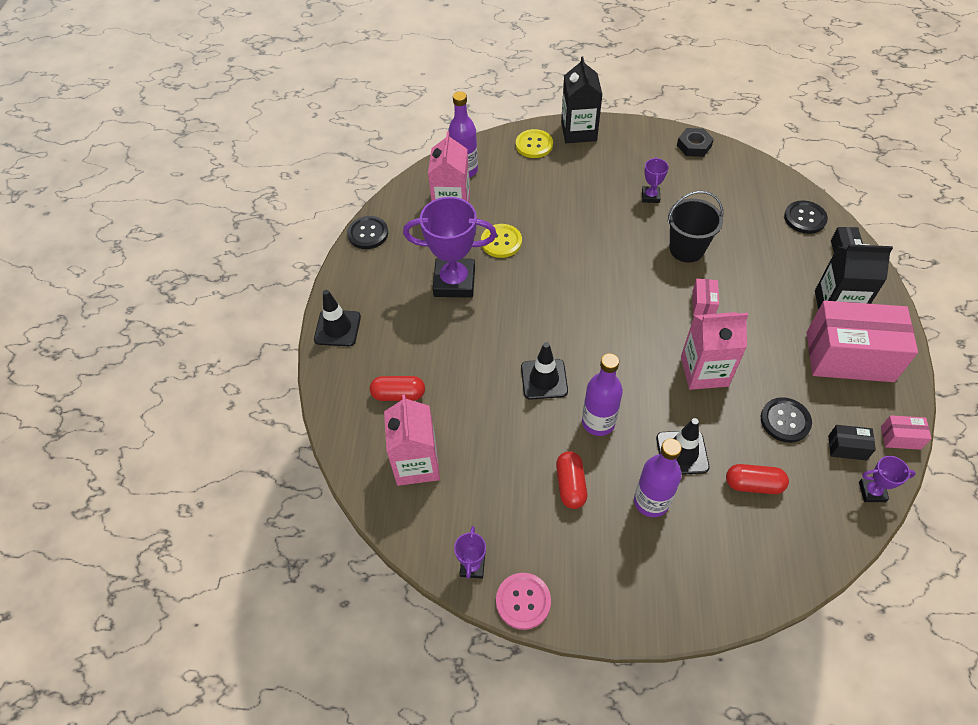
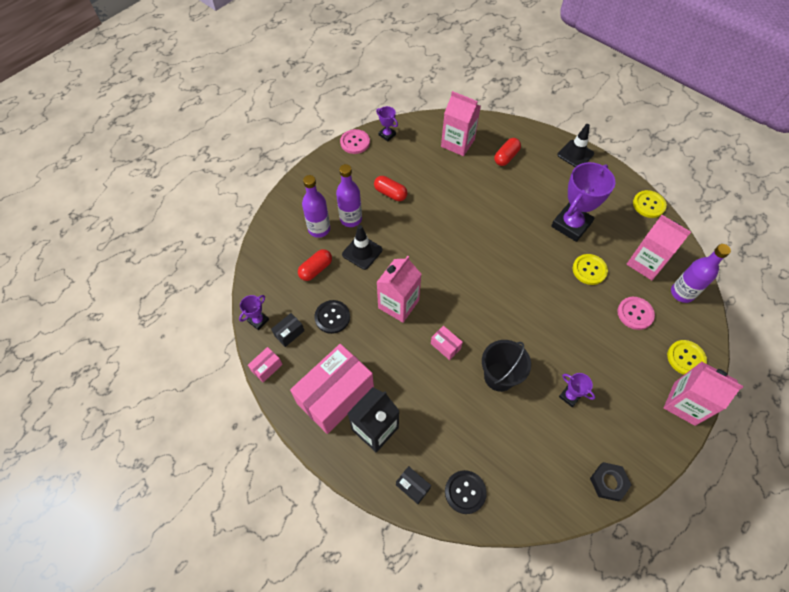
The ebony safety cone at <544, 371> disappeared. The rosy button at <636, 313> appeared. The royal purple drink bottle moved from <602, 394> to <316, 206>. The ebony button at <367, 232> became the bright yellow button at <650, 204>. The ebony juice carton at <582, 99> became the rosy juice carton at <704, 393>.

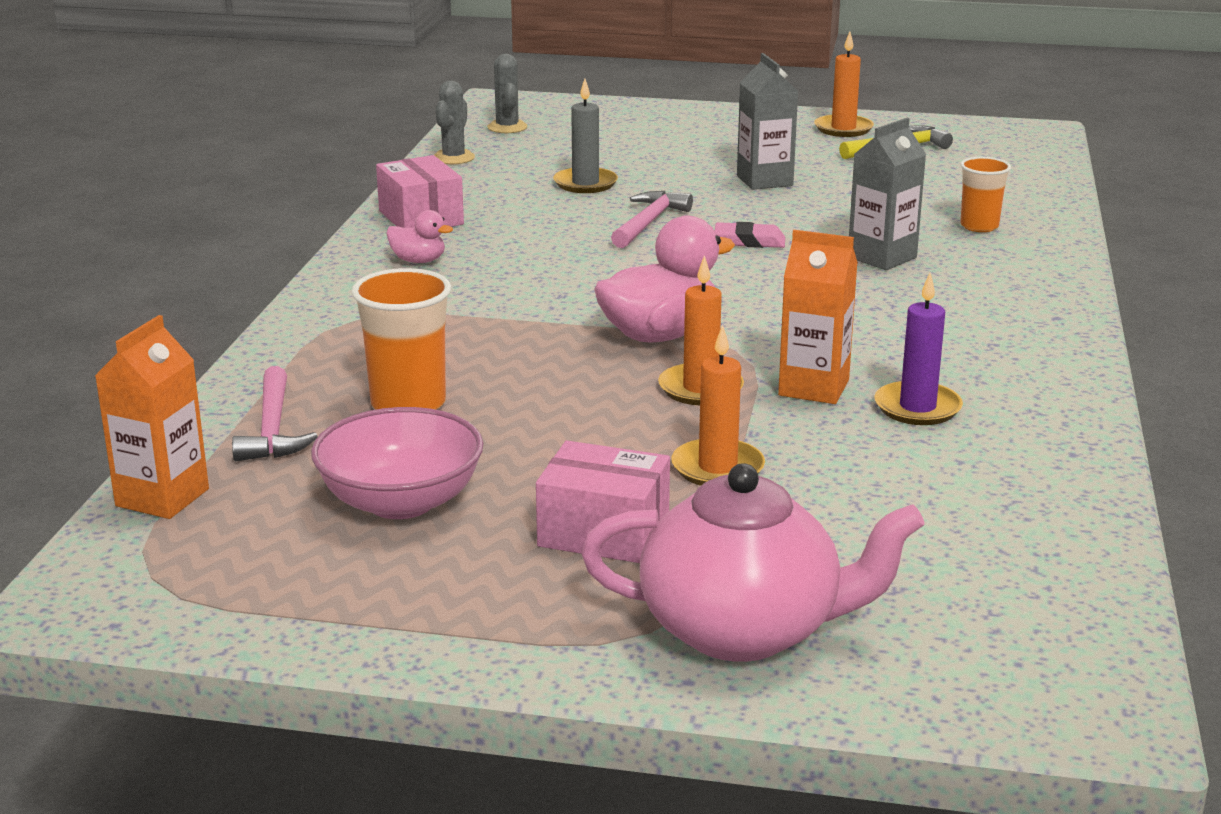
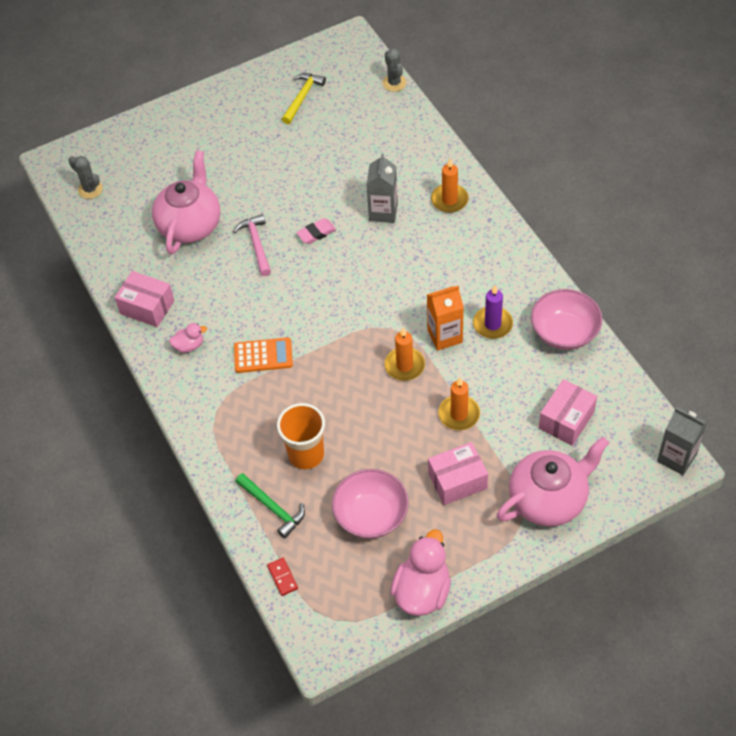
The orange tumbler at <985, 194> disappeared. The orange adding machine at <263, 355> appeared. The rosy serving bowl at <567, 319> appeared. The rosy box at <568, 412> appeared. The grey cactus moved from <454, 122> to <394, 70>. The rosy toy duck moved from <664, 279> to <421, 573>. The grey juice carton moved from <767, 121> to <682, 441>. The orange pillar candle moved from <844, 84> to <450, 185>. The orange juice carton at <152, 417> was replaced by the crimson domino piece at <282, 577>. The grey pillar candle at <585, 136> was replaced by the rosy china teapot at <186, 202>. The rosy carpenter's hammer at <275, 413> became the leaf-green carpenter's hammer at <270, 505>.

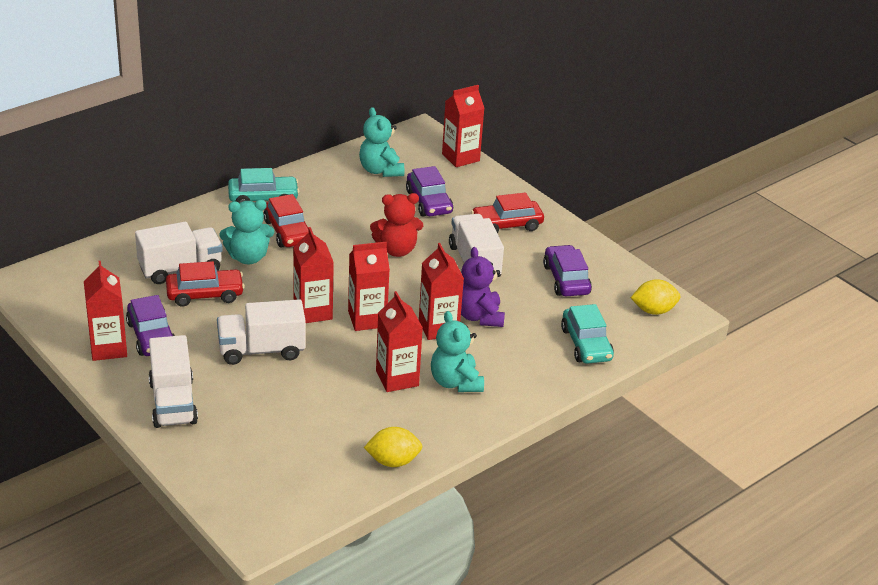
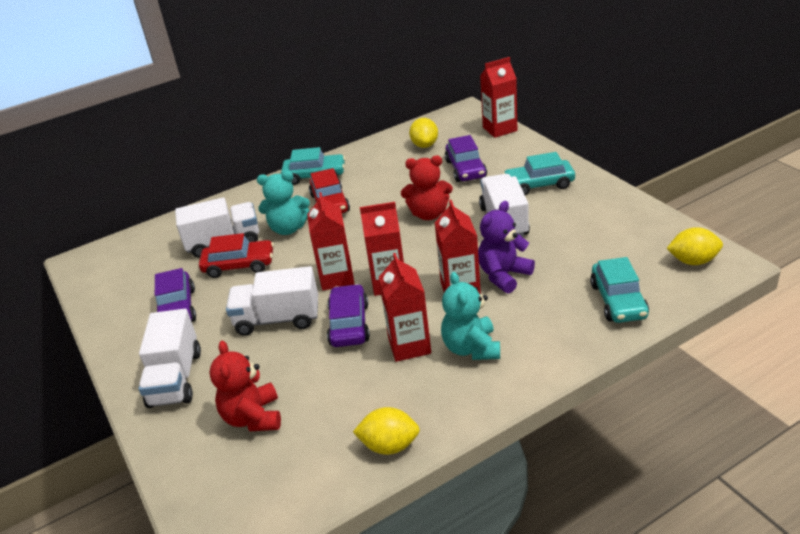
The crimson juice carton at <105, 311> disappeared. The crimson teddy bear at <245, 386> appeared. The royal purple toy car moved from <567, 270> to <348, 315>. The aqua teddy bear at <381, 142> was replaced by the bright yellow toy lemon at <423, 133>. The crimson toy car at <507, 212> became the aqua toy car at <539, 173>. The royal purple teddy bear at <483, 287> turned 45 degrees clockwise.

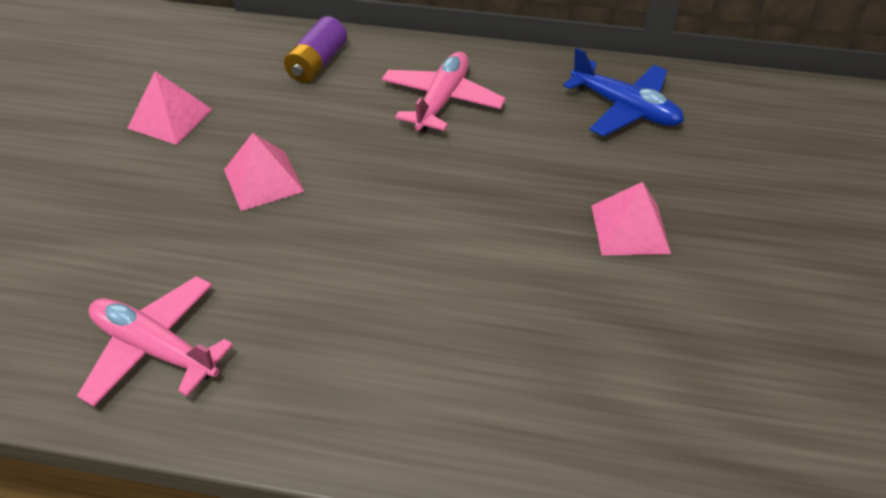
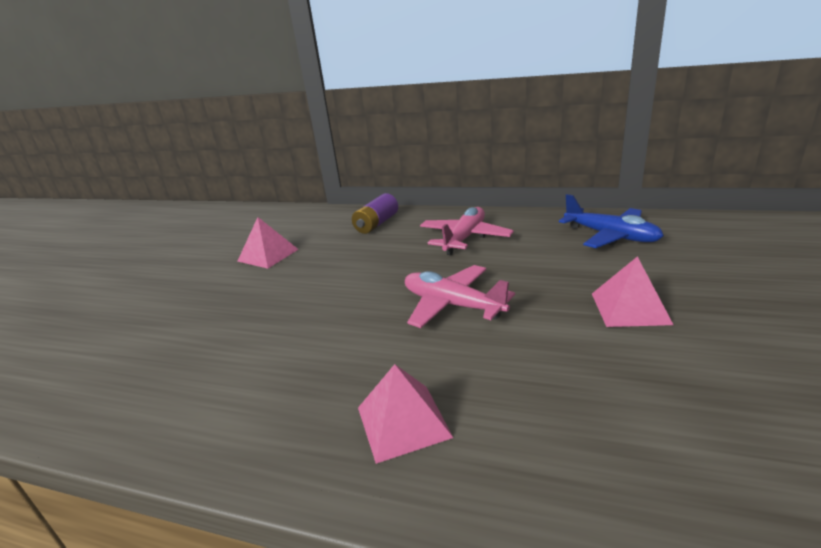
The rosy aeroplane moved from <155, 341> to <460, 296>. The rosy solid pyramid moved from <264, 172> to <405, 414>.

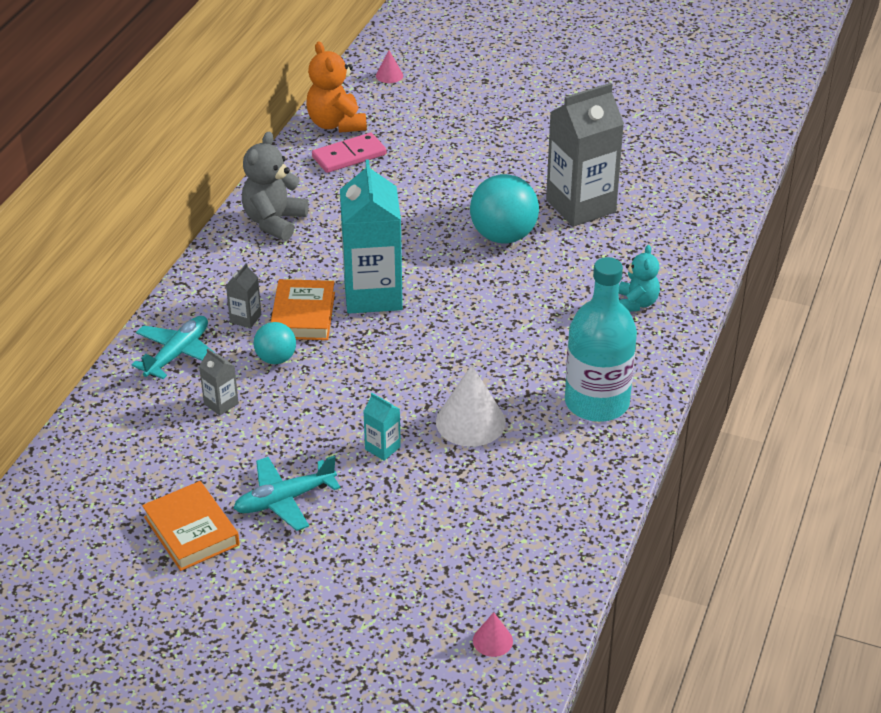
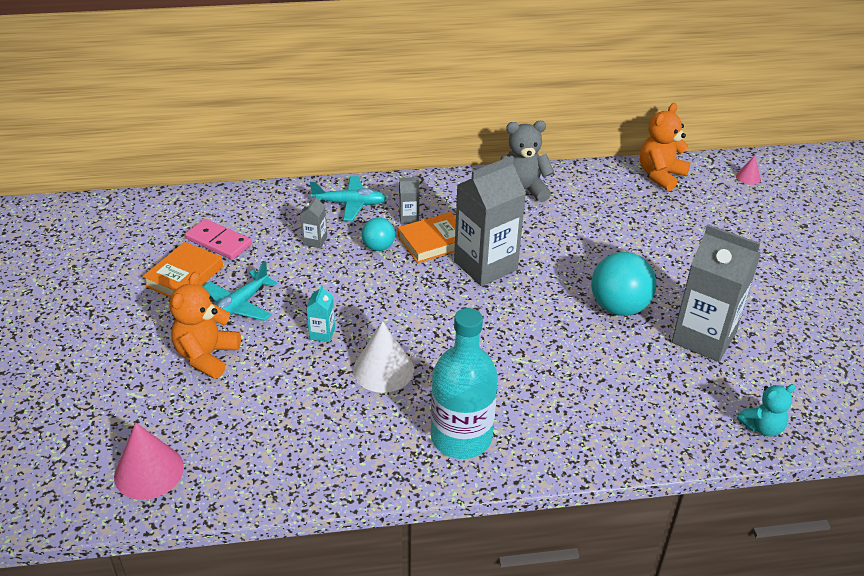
The orange teddy bear at <205, 325> appeared. The rosy domino piece moved from <349, 153> to <218, 239>. The aqua teddy bear moved from <639, 278> to <766, 410>. The aqua juice carton at <371, 236> became the grey juice carton at <490, 221>. The aqua aeroplane at <287, 493> turned 90 degrees counterclockwise. The rosy cone at <493, 634> changed to 1.98 times the size.

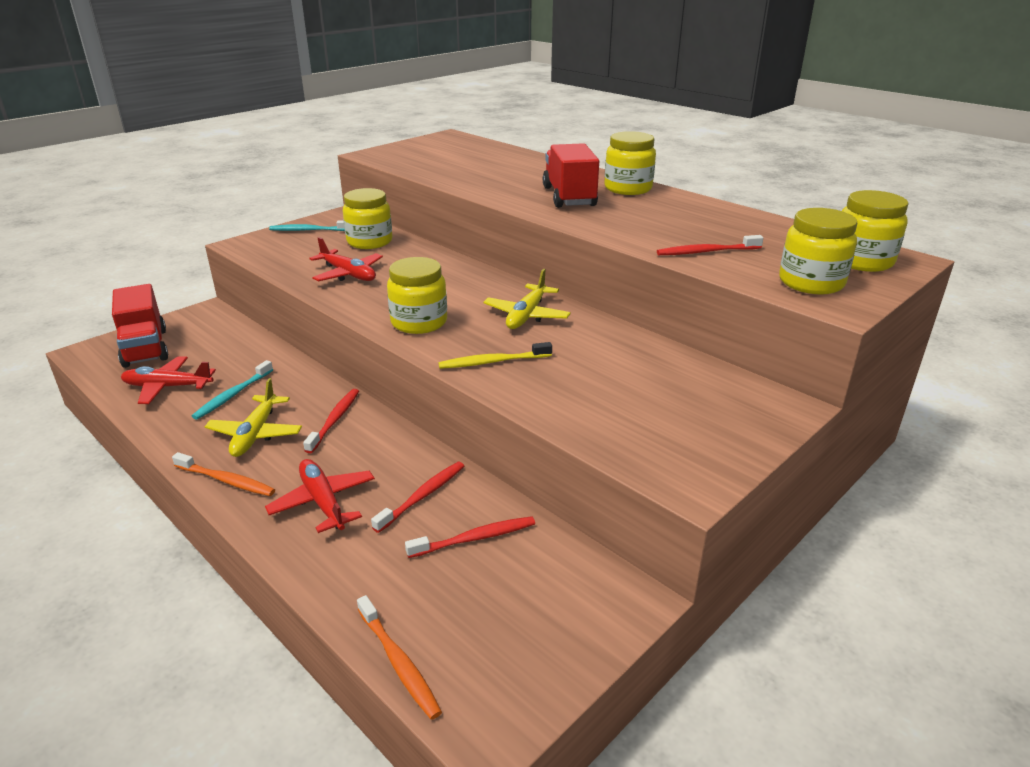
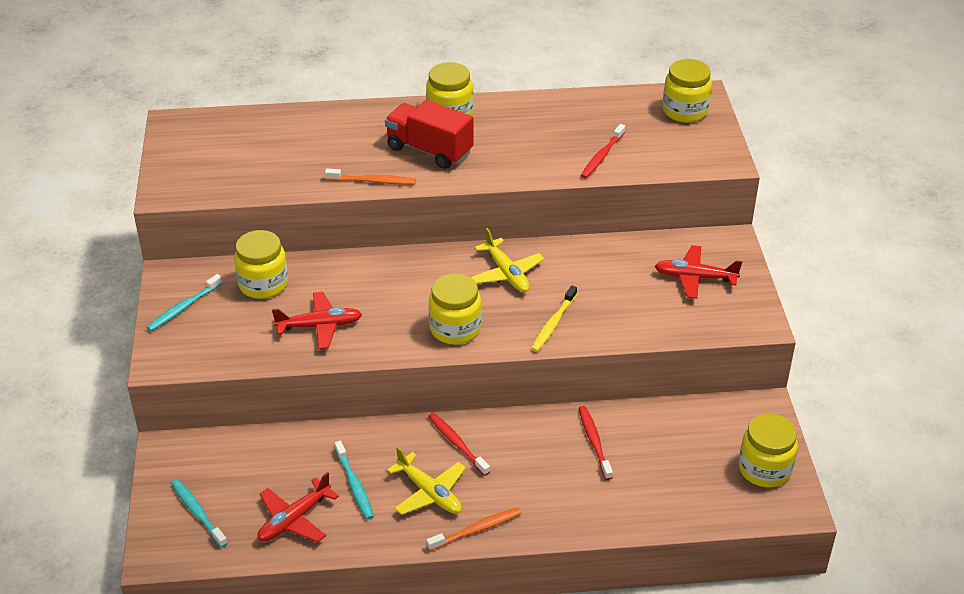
The crimson toothbrush at <470, 537> disappeared. The crimson aeroplane moved from <320, 496> to <698, 272>. The orange toothbrush moved from <399, 657> to <370, 176>. The bright yellow jar moved from <818, 251> to <768, 451>. The crimson toy truck at <140, 326> was replaced by the aqua toothbrush at <199, 513>.

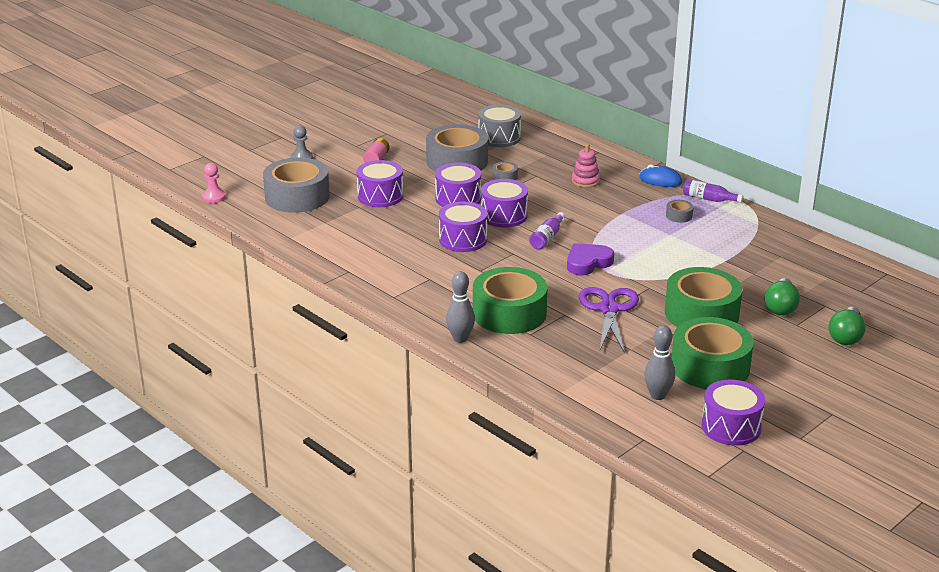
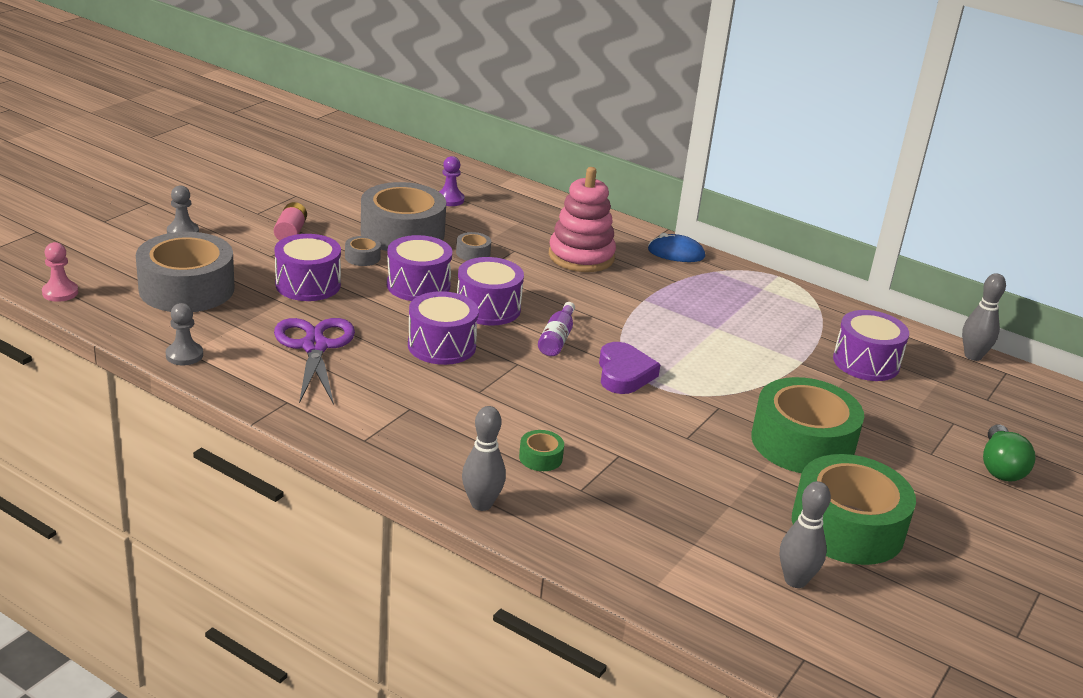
The royal purple drink bottle at <713, 191> disappeared. The leaf-green lightbulb at <782, 296> disappeared. The grey game pawn at <184, 334> appeared. The grey tenpin at <984, 317> appeared. The royal purple pair of scissors moved from <609, 320> to <314, 361>. The grey tape moved from <680, 211> to <363, 251>. The royal purple drum moved from <733, 413> to <871, 345>. The grey drum at <499, 126> was replaced by the royal purple game pawn at <452, 181>. The royal purple love heart at <590, 259> turned 135 degrees clockwise. The leaf-green tape at <510, 300> changed to 0.40 times the size. The rosy stacking rings at <586, 166> changed to 1.77 times the size.

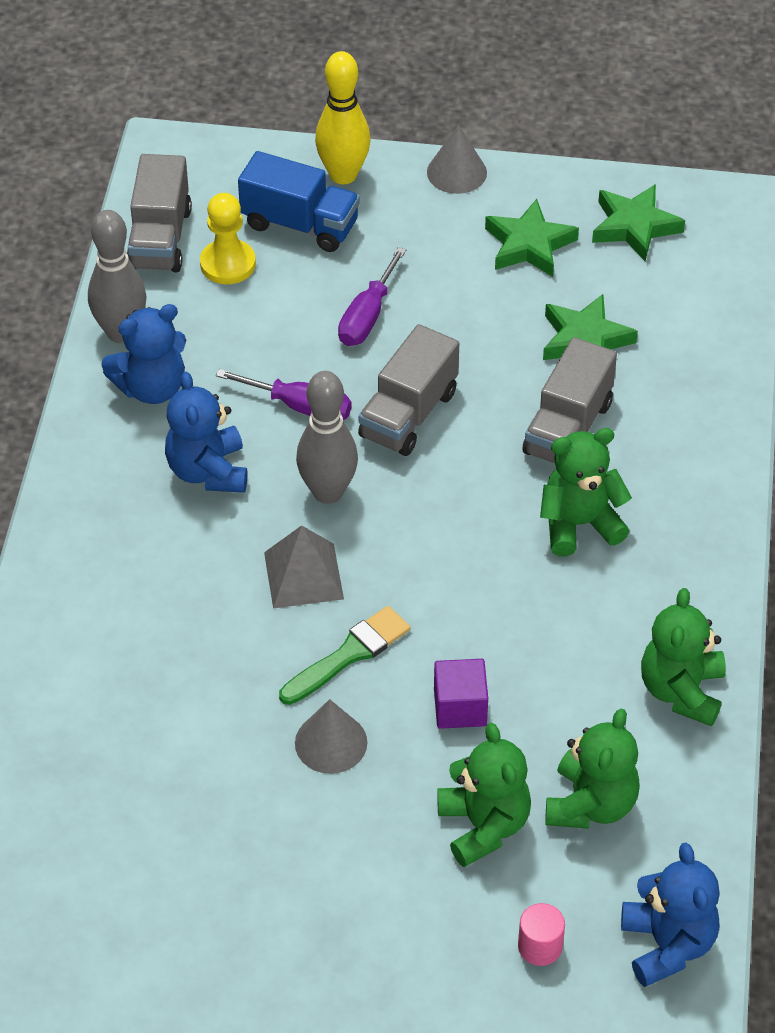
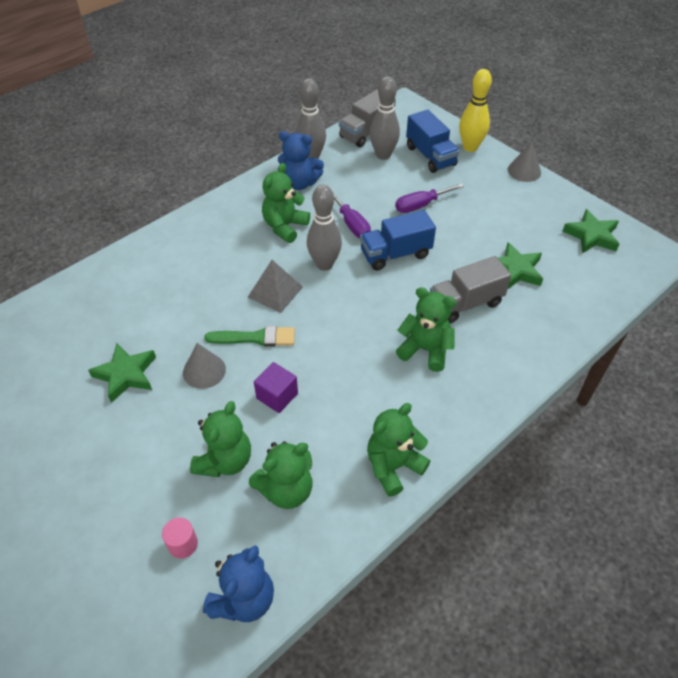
The leaf-green star moved from <532, 238> to <122, 373>. The bright yellow game pawn at <228, 238> was replaced by the grey tenpin at <385, 118>. The royal blue teddy bear at <206, 432> became the leaf-green teddy bear at <286, 203>. The grey toy truck at <408, 390> became the royal blue toy truck at <398, 240>.

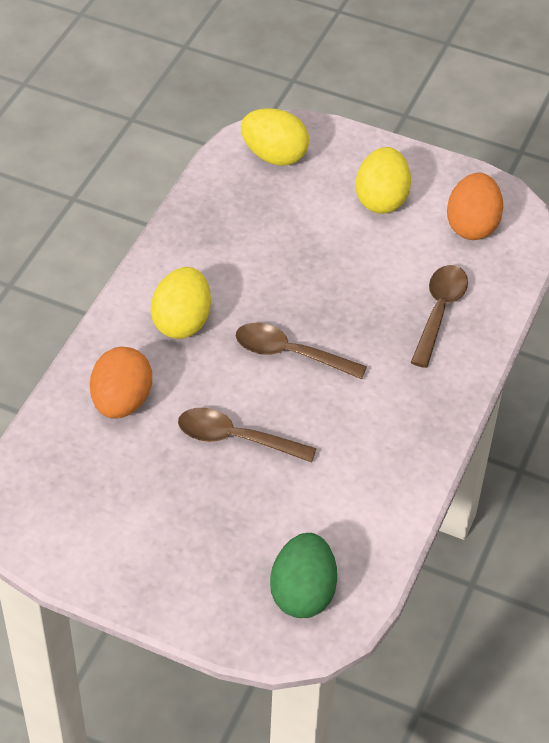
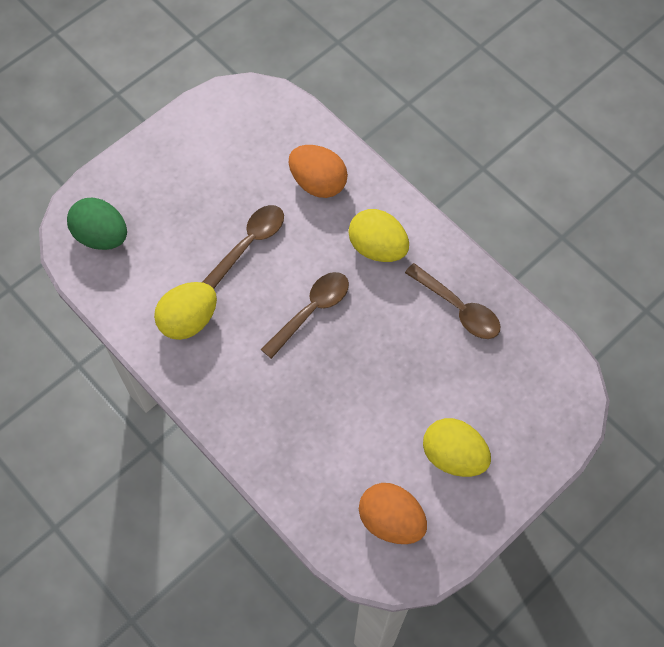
The bright yellow egg moved from <275, 137> to <185, 311>. The brown spoon moved from <439, 316> to <452, 301>.

